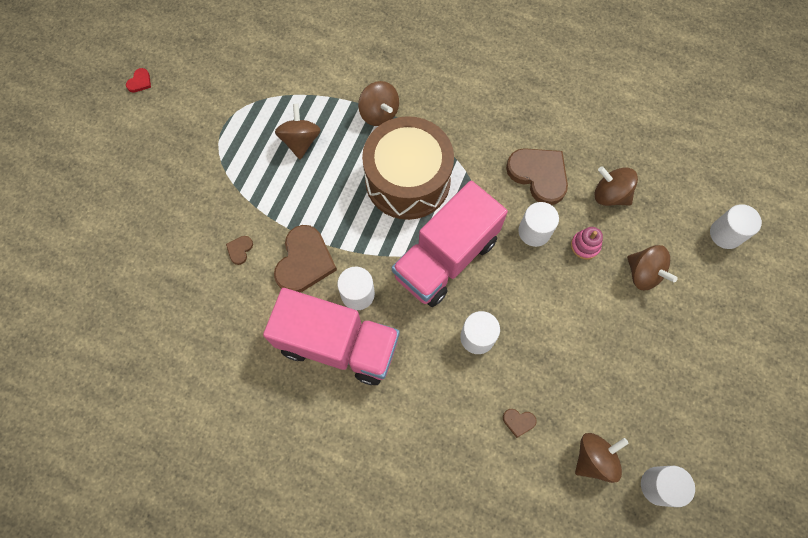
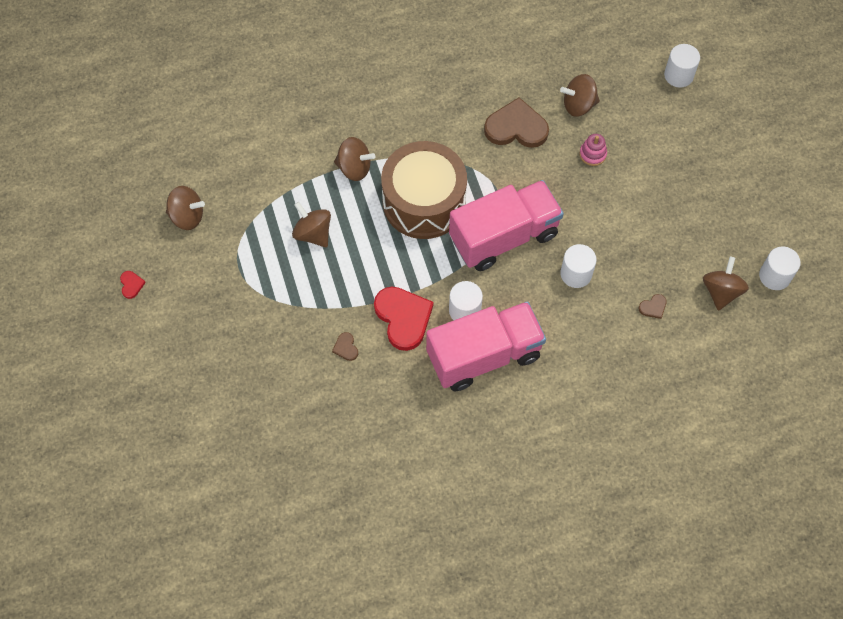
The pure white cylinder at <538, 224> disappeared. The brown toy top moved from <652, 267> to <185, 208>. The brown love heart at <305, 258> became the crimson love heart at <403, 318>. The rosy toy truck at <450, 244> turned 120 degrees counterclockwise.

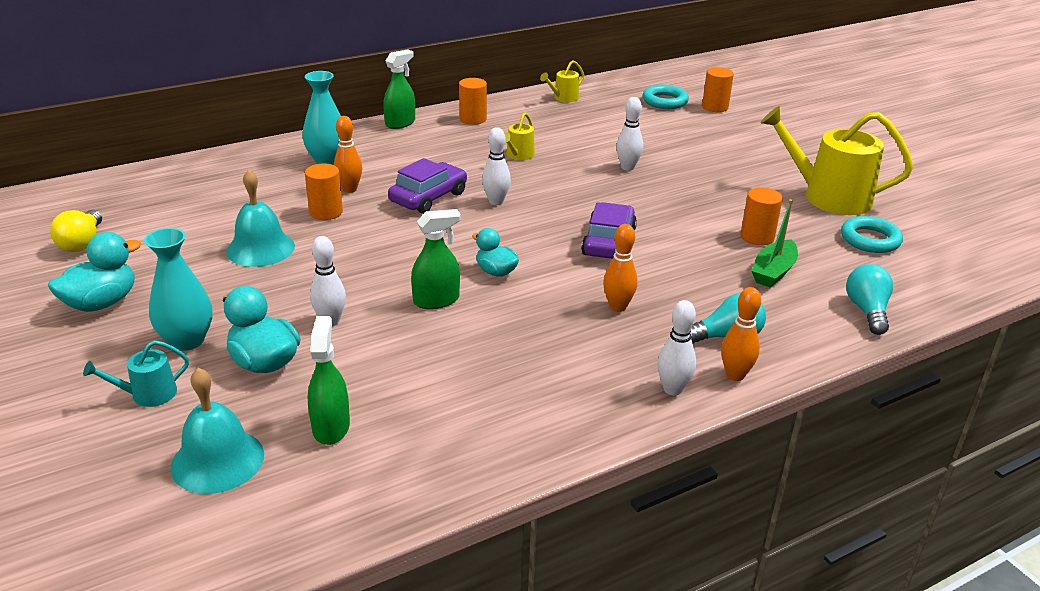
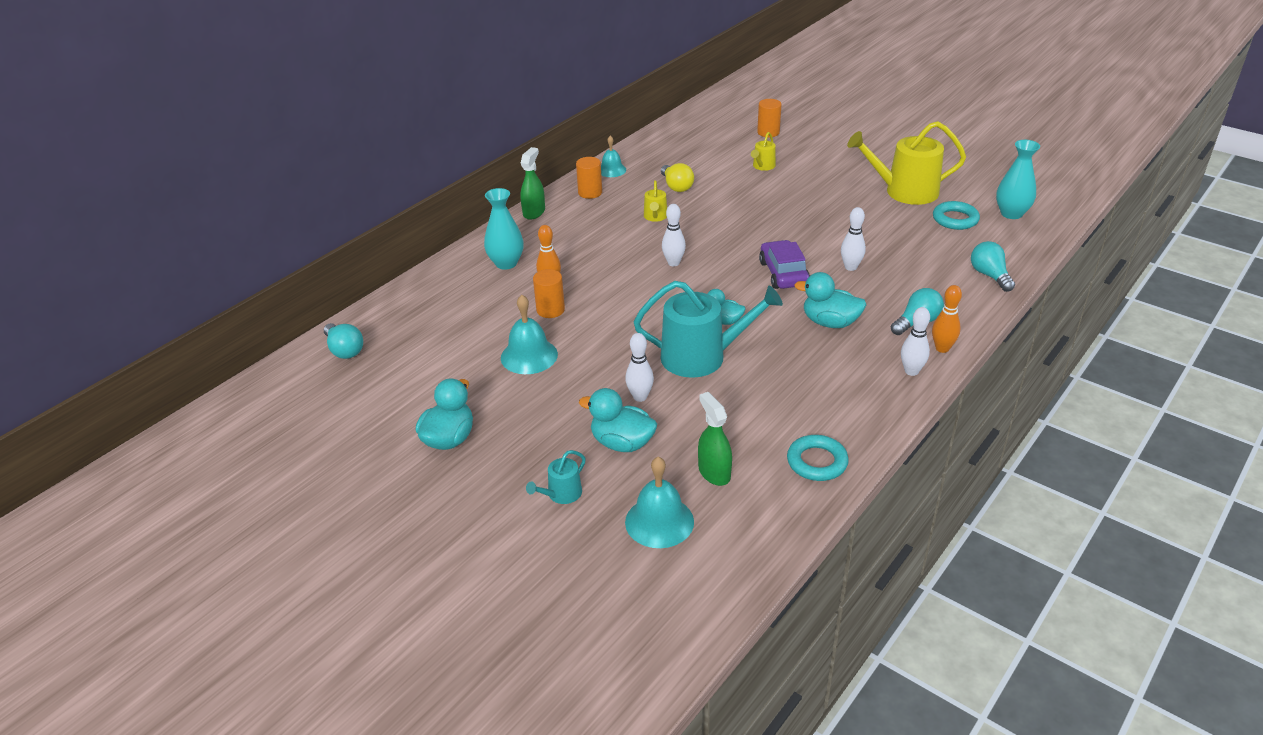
The royal purple toy car at <427, 186> disappeared. The orange cylinder at <761, 216> disappeared. The leaf-green boat at <774, 243> disappeared. The aqua lightbulb at <343, 341> appeared. The aqua hand bell at <613, 156> appeared. The bright yellow lightbulb moved from <76, 231> to <677, 177>. The aqua tall vase moved from <178, 289> to <1018, 179>. The bright yellow sprinkling can moved from <562, 81> to <763, 151>. The pure white tenpin moved from <629, 134> to <853, 239>. The aqua hoop moved from <666, 97> to <818, 458>. The leaf-green sprayer at <436, 259> was replaced by the aqua sprinkling can at <708, 329>. The orange tenpin at <620, 268> was replaced by the aqua toy duck at <830, 300>.

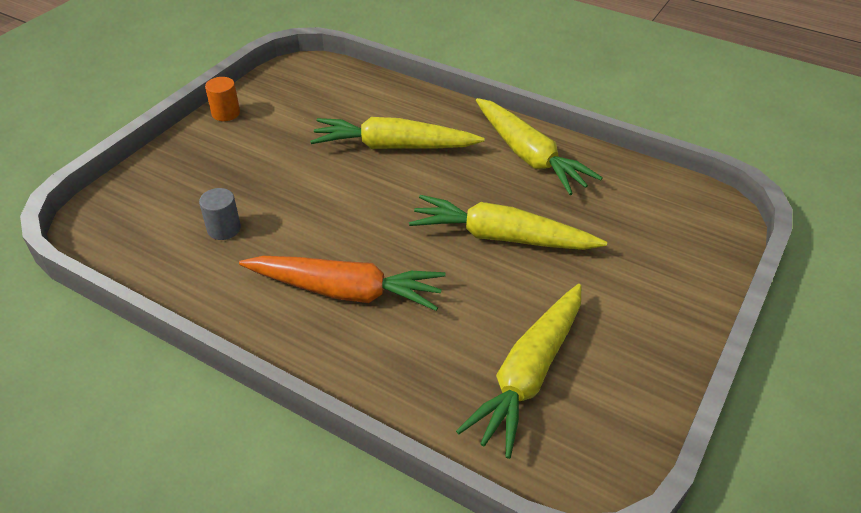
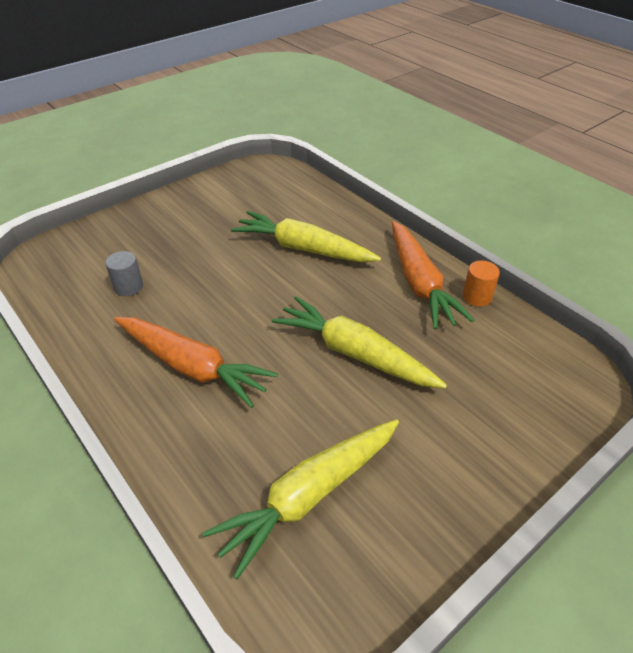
The orange cylinder moved from <222, 99> to <481, 284>. The bright yellow root vegetable at <539, 146> became the orange root vegetable at <433, 275>.

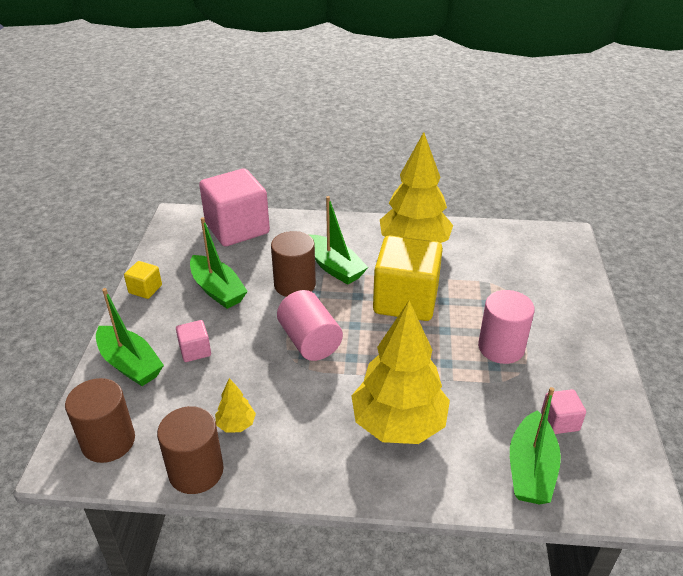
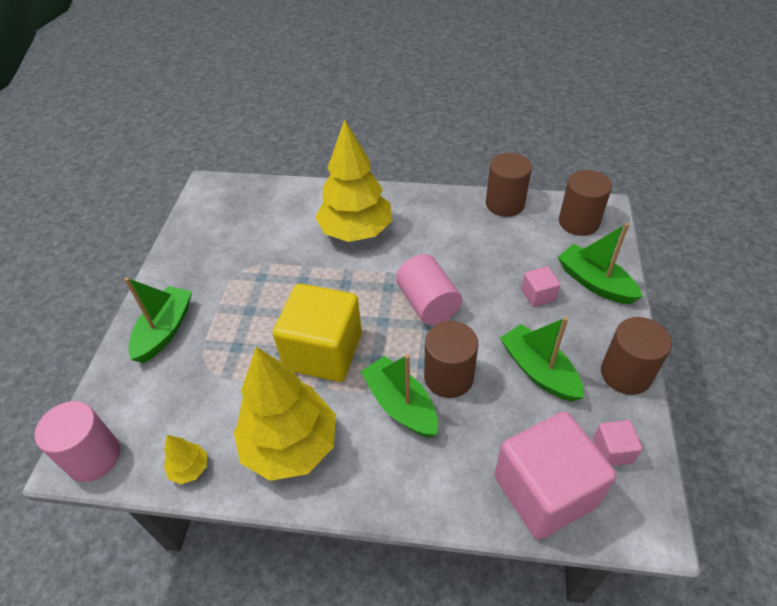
The bright yellow tree moved from <235, 405> to <185, 459>. The rosy cylinder moved from <506, 327> to <77, 441>. The leaf-green boat moved from <535, 446> to <158, 320>. The rosy block moved from <563, 411> to <617, 443>. The bright yellow block at <143, 280> was replaced by the brown cylinder at <636, 356>.

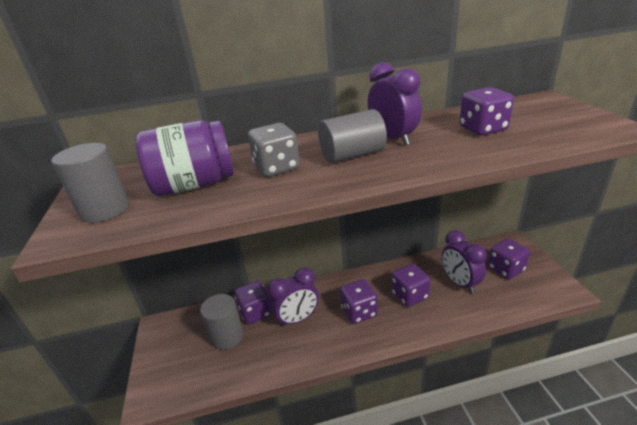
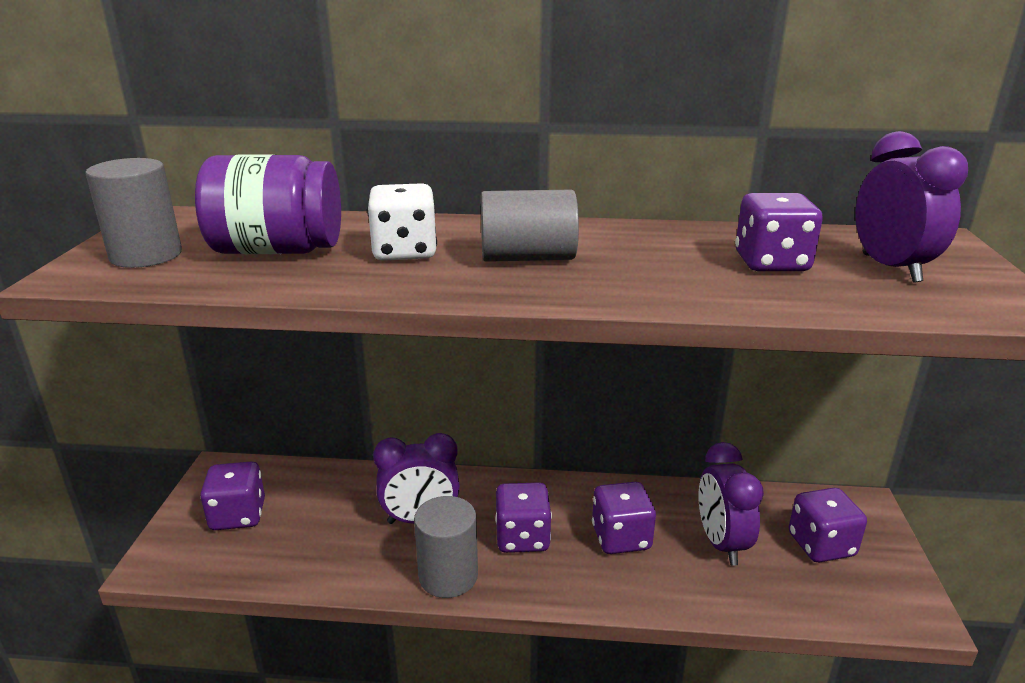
The grey cylinder moved from <221, 322> to <446, 547>. The royal purple die moved from <253, 303> to <232, 495>. The royal purple clock moved from <394, 104> to <911, 207>. The grey die at <274, 150> became the pure white die at <402, 221>.

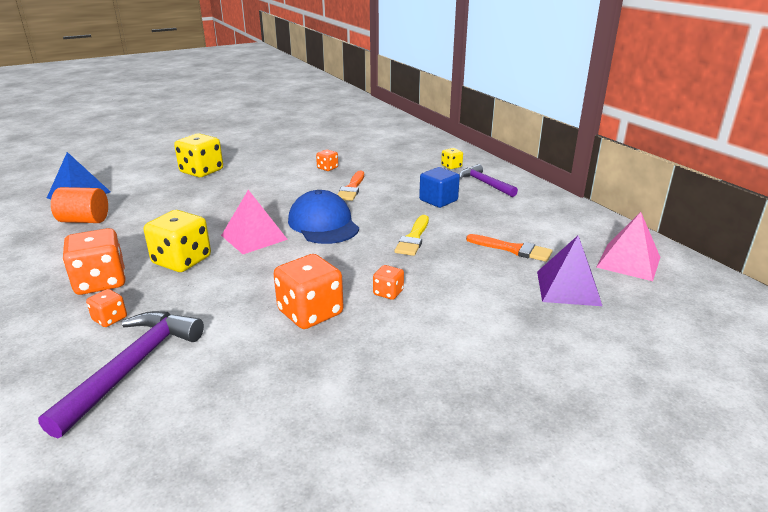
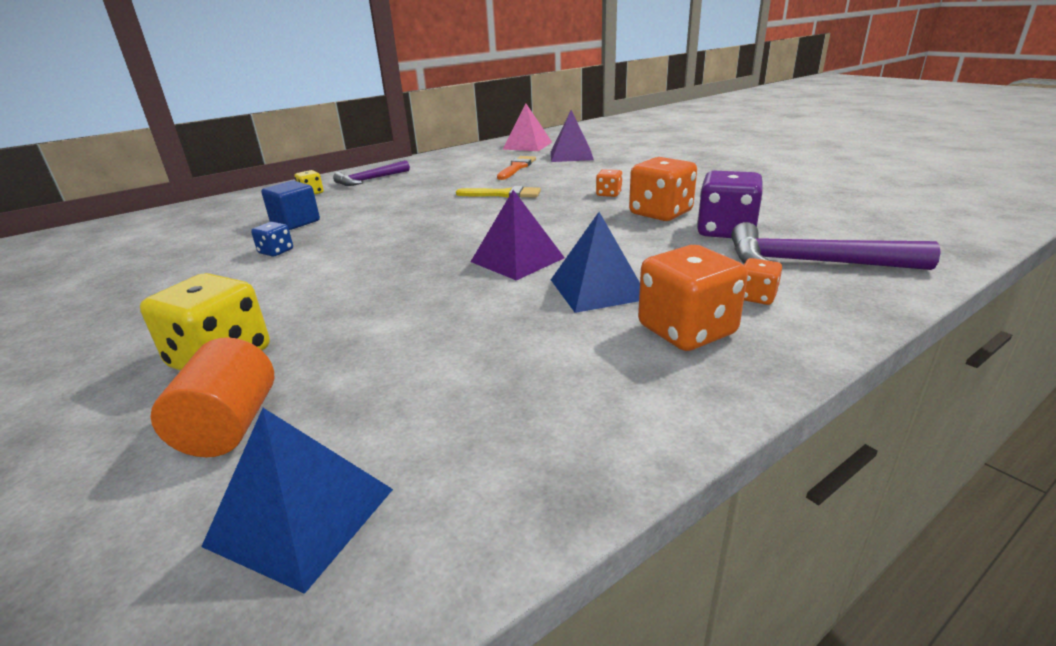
The royal blue cap at <323, 217> disappeared. The orange paint brush at <350, 186> disappeared. The royal purple die at <730, 204> appeared. The orange cylinder moved from <79, 205> to <212, 397>. The royal blue block moved from <439, 187> to <290, 205>. The bright yellow die at <177, 241> was replaced by the royal blue solid pyramid at <595, 262>. The rosy solid pyramid at <254, 222> became the royal purple solid pyramid at <518, 235>. The orange die at <327, 160> became the royal blue die at <272, 239>.

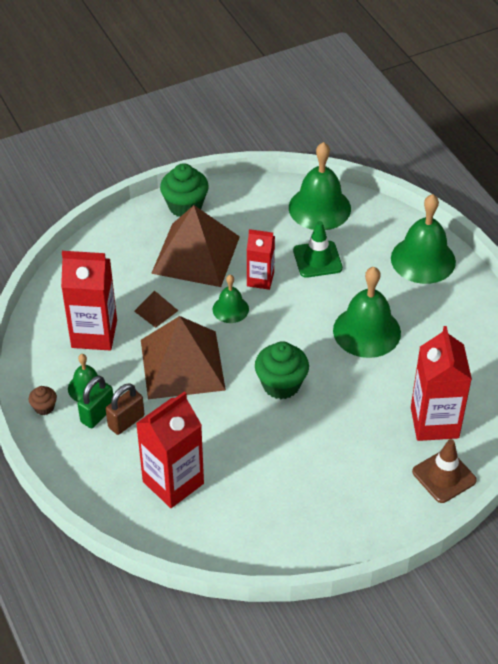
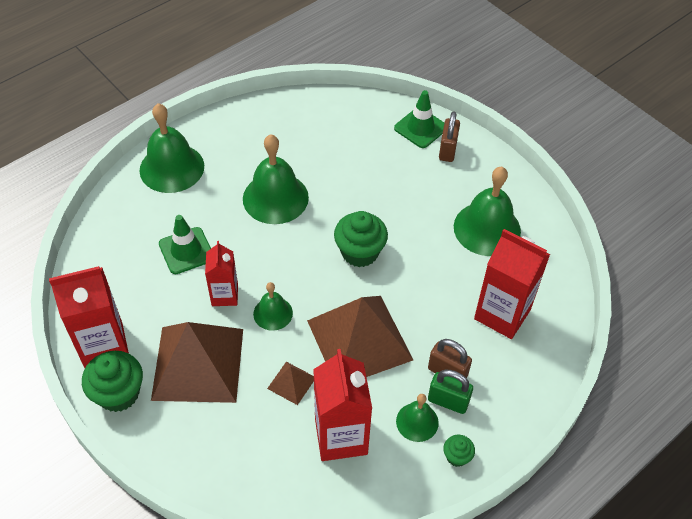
The brown small lock at <449, 136> appeared. The leaf-green hand bell moved from <320, 186> to <487, 211>. The crimson juice carton moved from <441, 383> to <89, 317>. The brown muffin at <43, 400> became the leaf-green muffin at <459, 451>. The brown safety cone at <444, 471> became the leaf-green safety cone at <419, 119>.

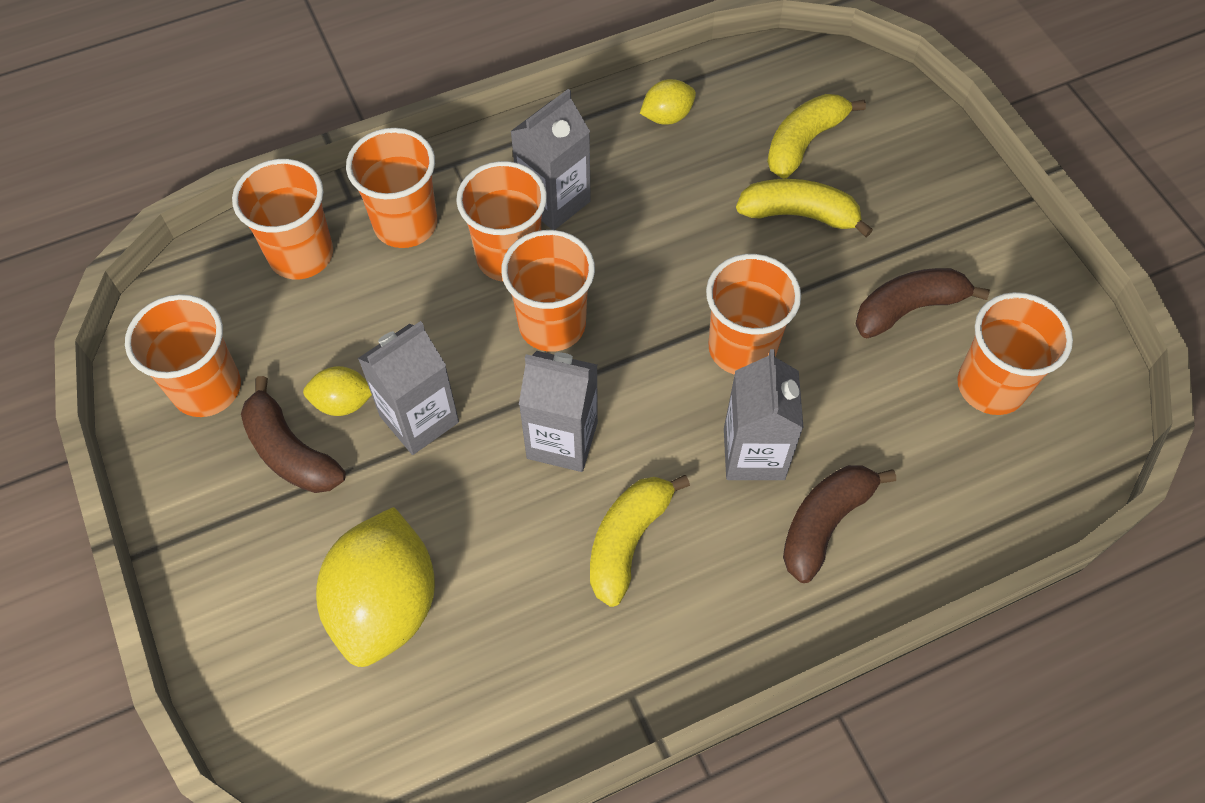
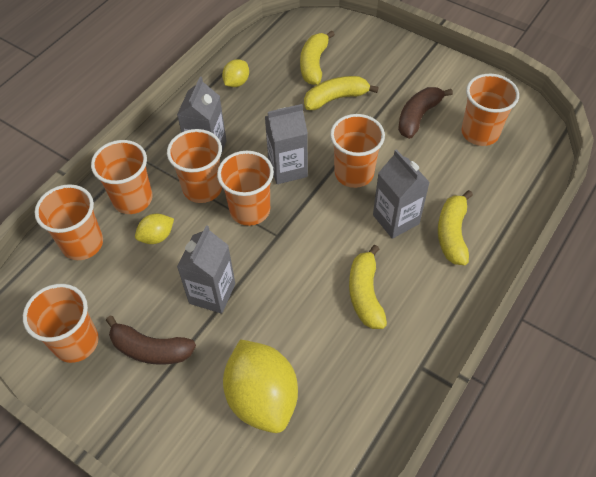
The bright yellow toy lemon moved from <337, 391> to <154, 229>. The grey juice carton moved from <558, 411> to <286, 144>. The brown banana fruit at <839, 524> became the bright yellow banana fruit at <455, 227>.

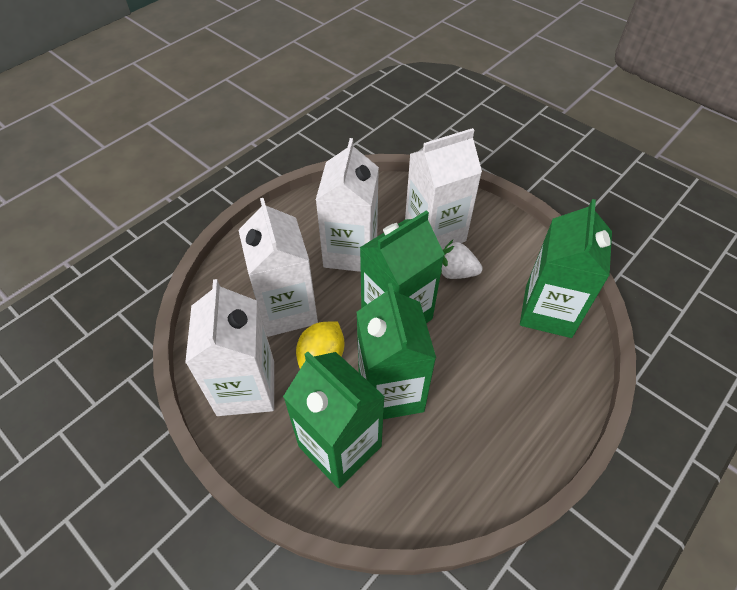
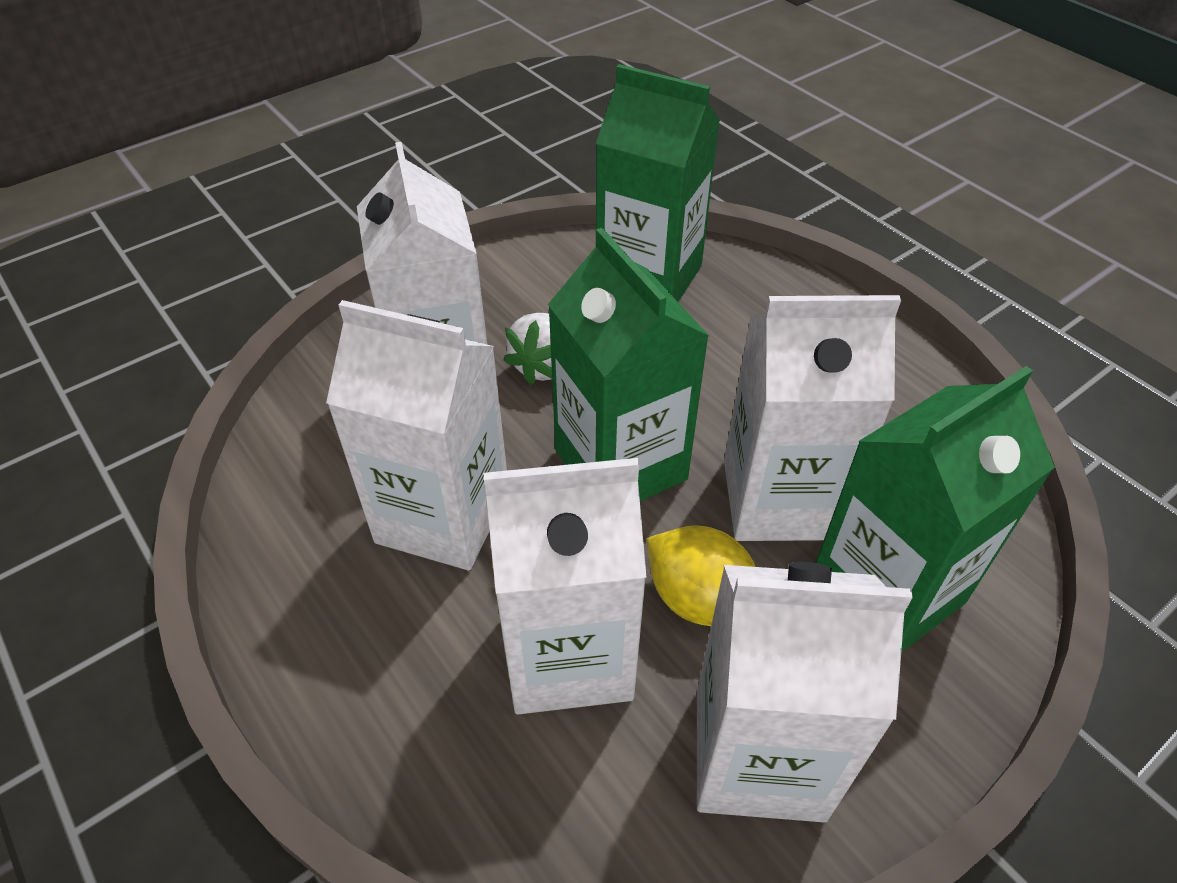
The leaf-green juice carton at <396, 351> became the pure white juice carton at <812, 418>.

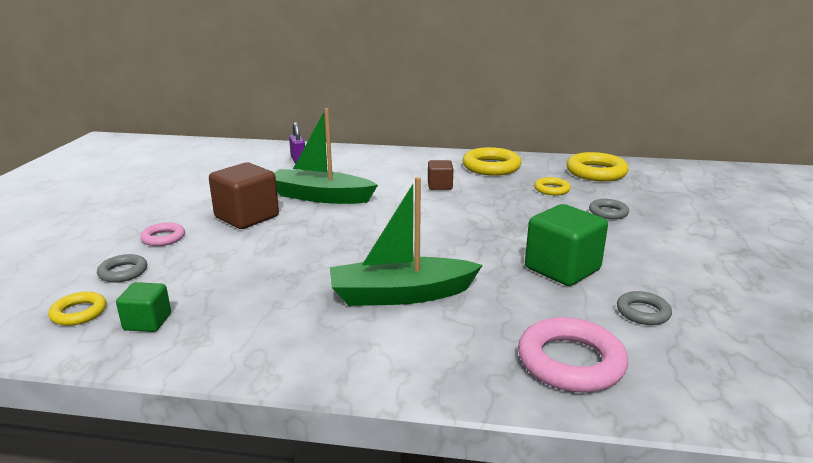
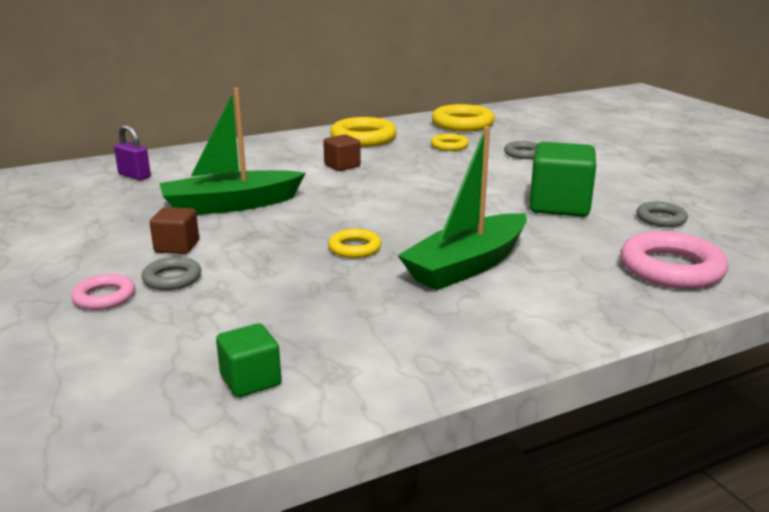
The bright yellow hoop moved from <77, 309> to <355, 243>. The grey hoop moved from <122, 268> to <171, 273>. The brown block at <244, 195> changed to 0.55 times the size.

